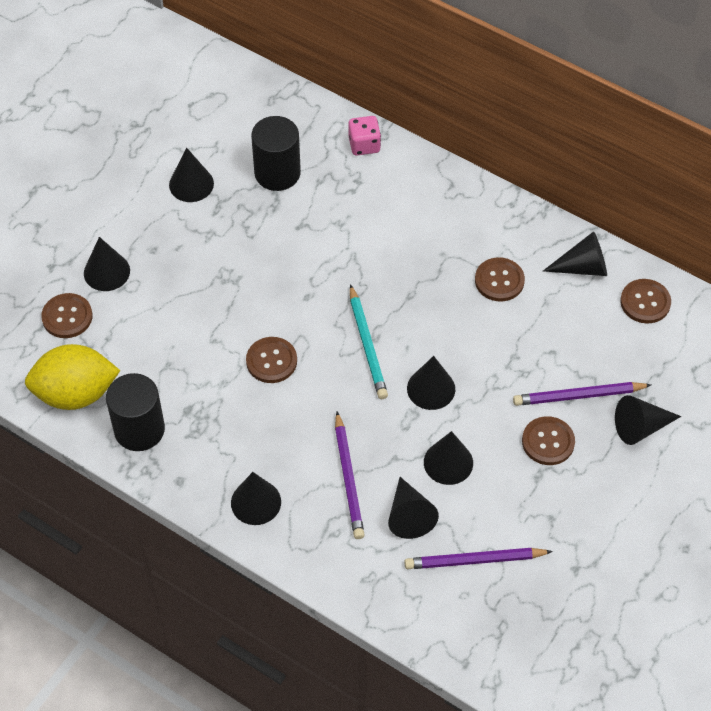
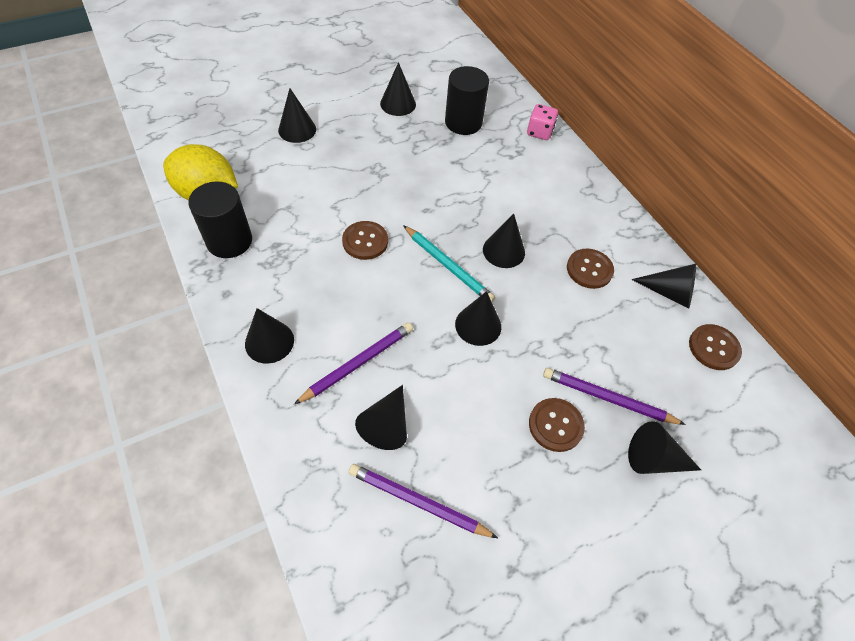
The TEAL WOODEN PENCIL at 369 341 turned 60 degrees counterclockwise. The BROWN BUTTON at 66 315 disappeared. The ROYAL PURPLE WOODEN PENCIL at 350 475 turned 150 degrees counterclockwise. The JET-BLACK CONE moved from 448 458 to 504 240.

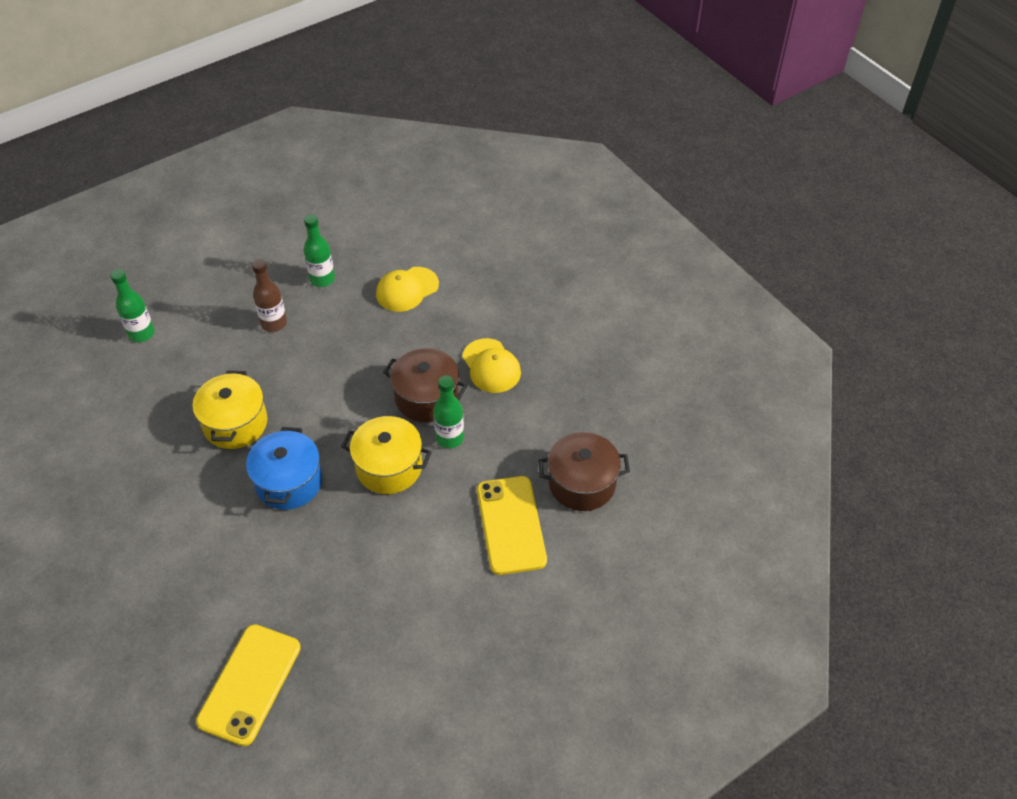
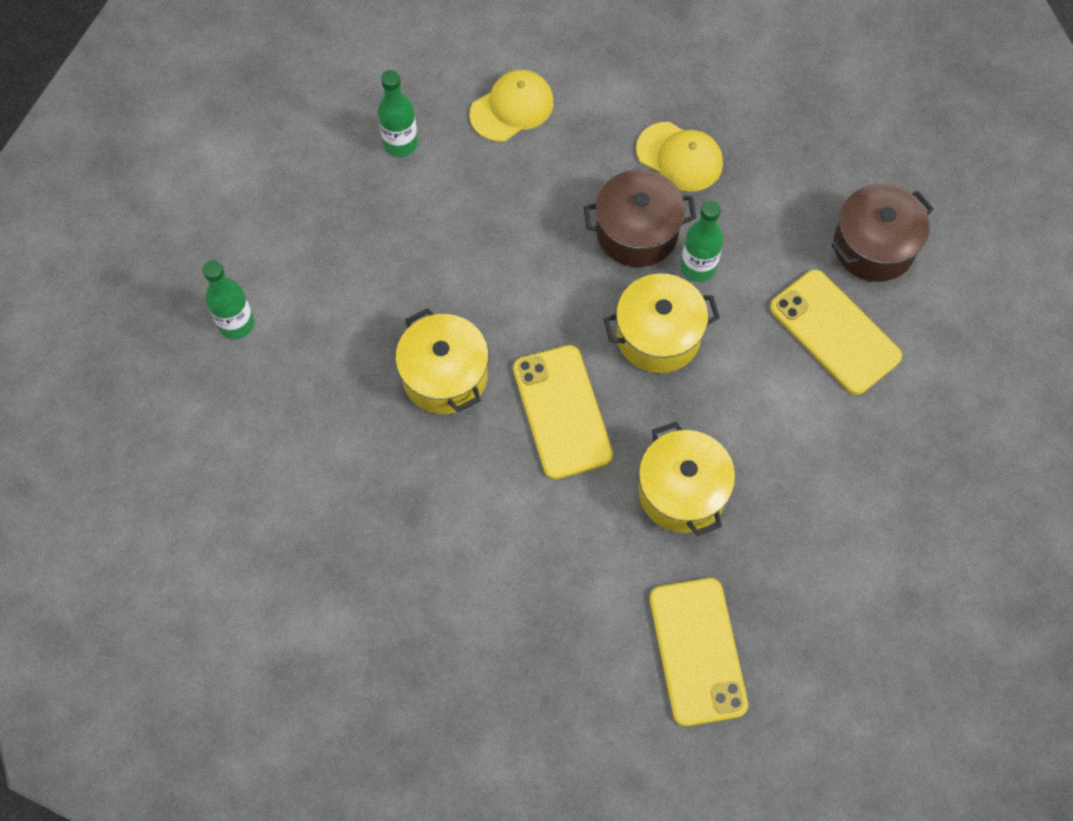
The BROWN DRINK BOTTLE at 269 295 disappeared. The BRIGHT YELLOW BASEBALL CAP at 407 289 turned 150 degrees counterclockwise. The BLUE COOKING POT at 284 468 was replaced by the BRIGHT YELLOW MOBILE PHONE at 563 412. The BRIGHT YELLOW COOKING POT at 686 479 appeared.

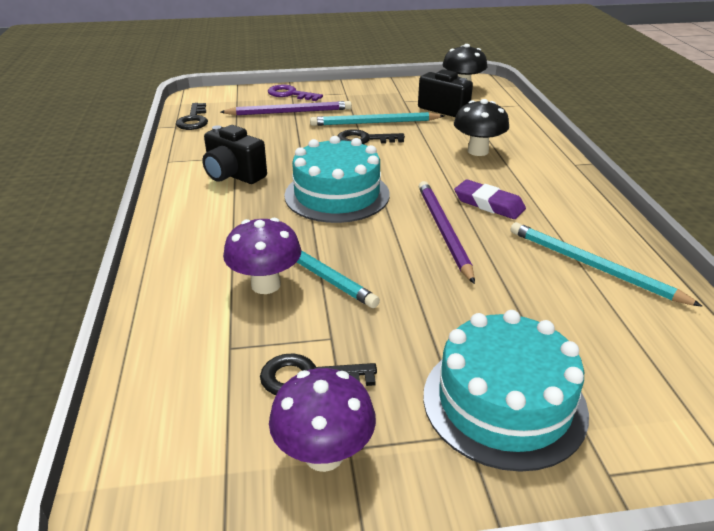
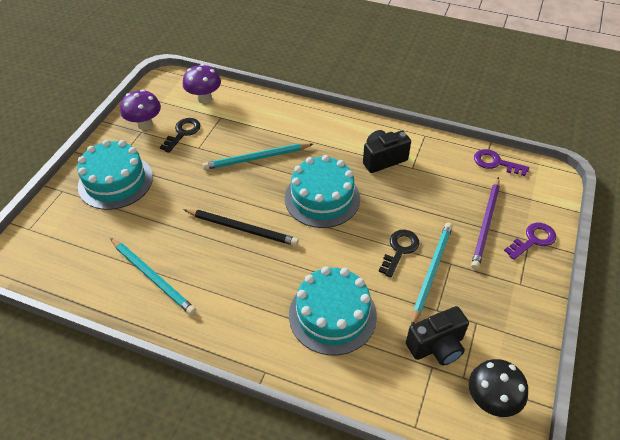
The JET-BLACK MUSHROOM at 481 127 was replaced by the TEAL LAYER CAKE at 333 310. The JET-BLACK LATCHKEY at 192 116 became the ROYAL PURPLE LATCHKEY at 501 162. The ROYAL PURPLE ERASER at 490 199 disappeared. The ROYAL PURPLE WOODEN PENCIL at 447 232 became the JET-BLACK WOODEN PENCIL at 241 227. The ROYAL PURPLE MUSHROOM moved from 262 256 to 202 84. The TEAL WOODEN PENCIL at 606 264 turned 60 degrees clockwise.

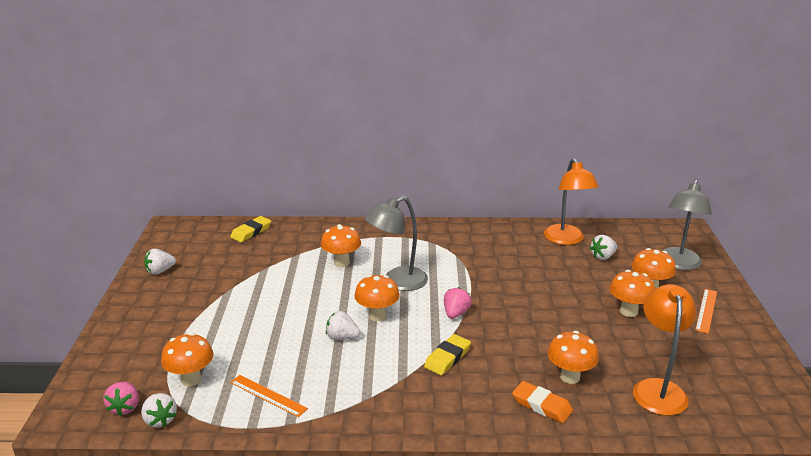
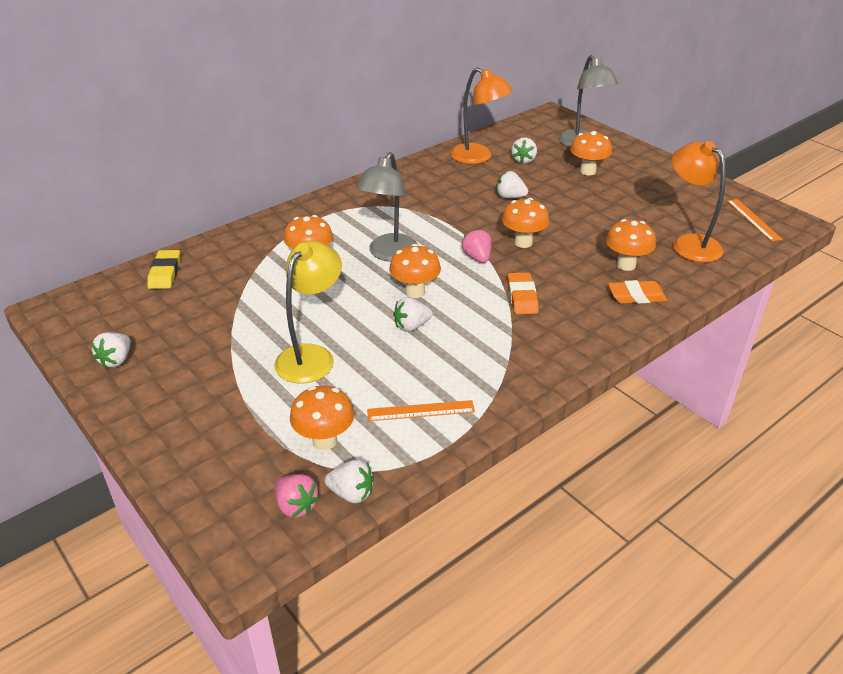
The ORANGE-COLOURED MUSHROOM moved from 632 293 to 525 223. The ORANGE-COLOURED MEASURING STICK moved from 706 311 to 754 220. The BRIGHT YELLOW ERASER at 447 354 became the ORANGE-COLOURED ERASER at 523 293. The SNOW-WHITE STRAWBERRY at 512 184 appeared. The BRIGHT YELLOW READING LAMP at 308 312 appeared.

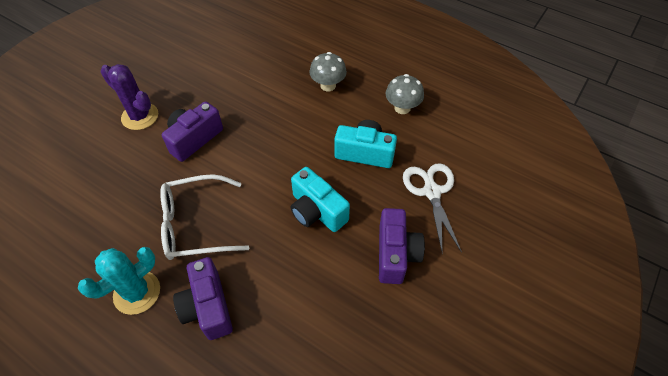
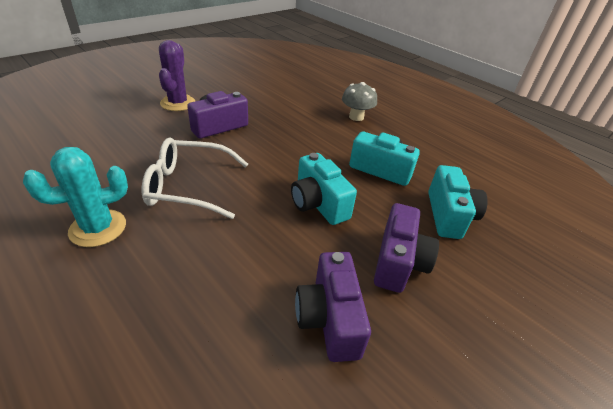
The ROYAL PURPLE SAGUARO CACTUS at 129 97 turned 45 degrees clockwise. The GRAY MUSHROOM at 405 94 disappeared. The SNOW-WHITE SCISSORS at 432 209 was replaced by the TEAL PHOTO CAMERA at 458 202. The ROYAL PURPLE PHOTO CAMERA moved from 203 298 to 333 307.

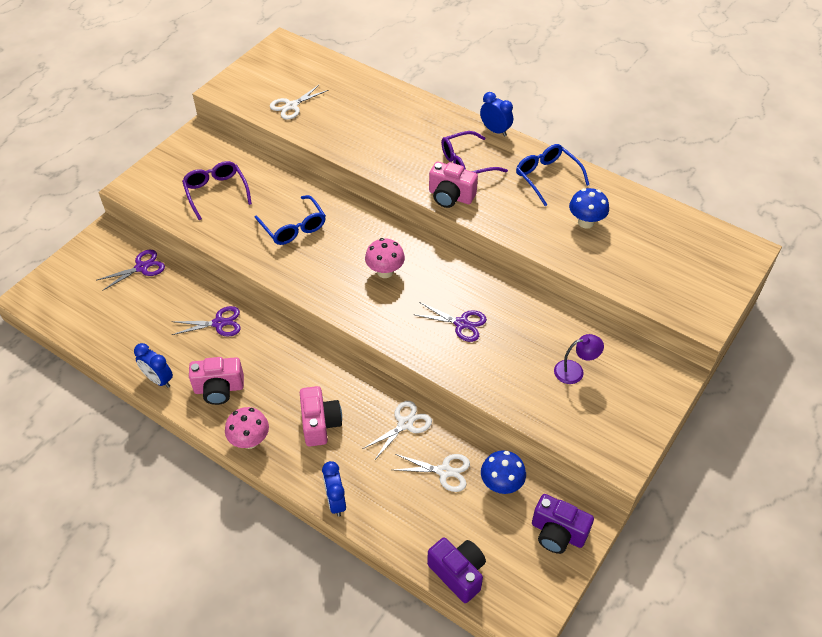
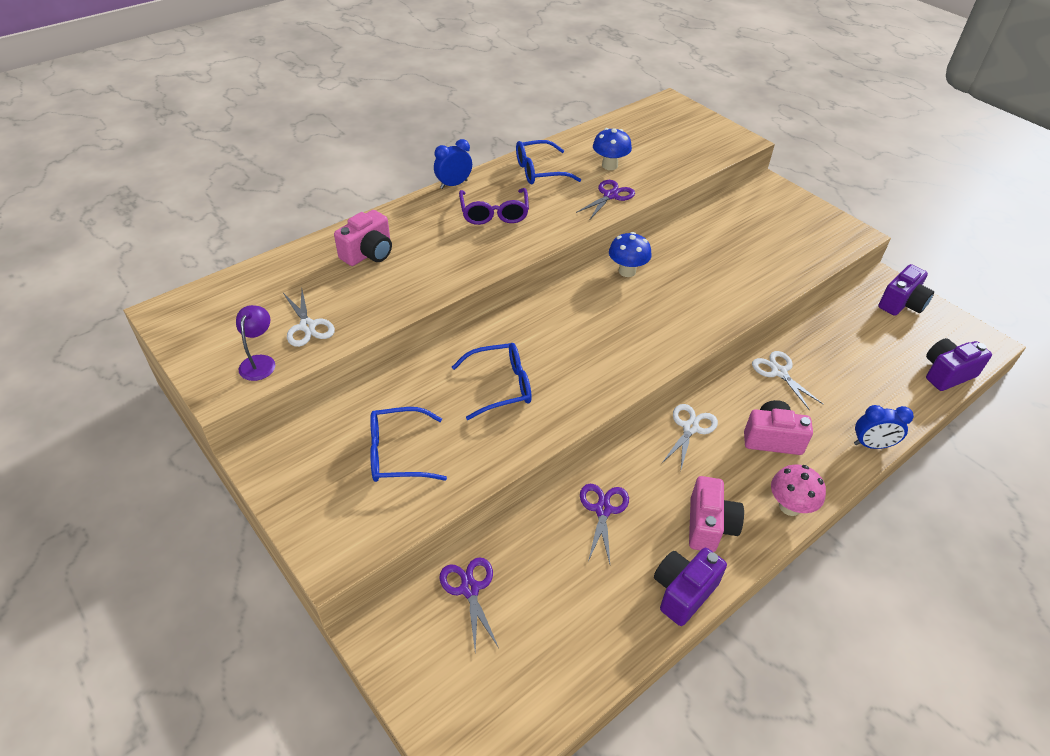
The ROYAL PURPLE GLASSES at 217 190 became the BLUE GLASSES at 408 444. The PINK PHOTO CAMERA moved from 453 185 to 363 238. The PINK MUSHROOM at 385 258 disappeared. The ROYAL PURPLE SCISSORS moved from 450 322 to 605 199. The ROYAL PURPLE READING LAMP moved from 579 359 to 255 343. The BLUE ALARM CLOCK at 153 365 was replaced by the ROYAL PURPLE PHOTO CAMERA at 690 587. The BLUE MUSHROOM moved from 503 472 to 630 254. The SNOW-WHITE SCISSORS moved from 431 473 to 690 436.

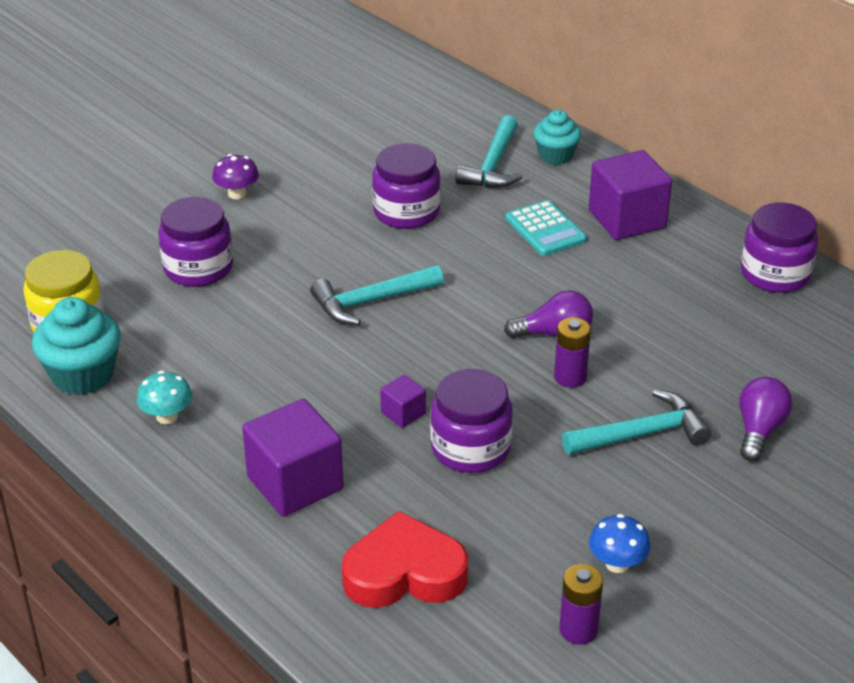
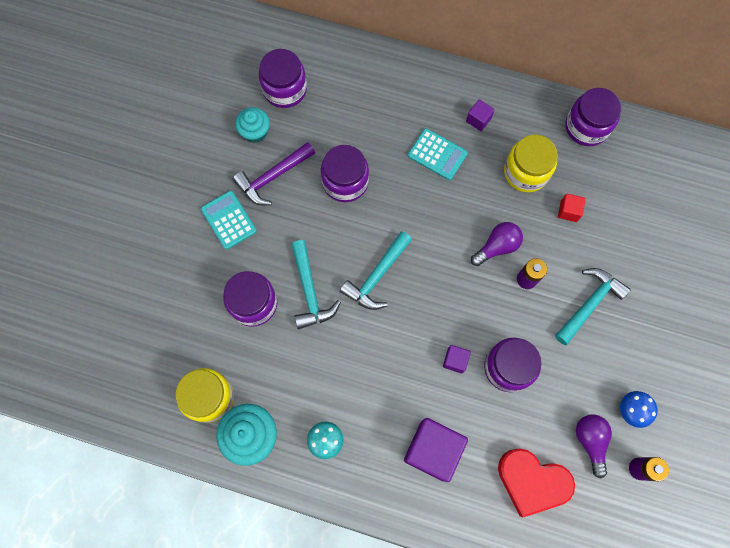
The TEAL MUFFIN moved from 557 137 to 252 125. The TEAL CLAW HAMMER moved from 489 151 to 316 284. The ROYAL PURPLE CUBE at 630 195 changed to 0.48 times the size. The ROYAL PURPLE MUSHROOM at 235 176 was replaced by the TEAL POCKET CALCULATOR at 229 220. The ROYAL PURPLE LIGHTBULB moved from 765 419 to 594 446. The RED HEART at 405 559 turned 120 degrees counterclockwise. The ROYAL PURPLE PRESERVE JAR at 283 78 appeared. The BRIGHT YELLOW PRESERVE JAR at 531 163 appeared. The ROYAL PURPLE CLAW HAMMER at 274 173 appeared. The RED CUBE at 572 208 appeared.

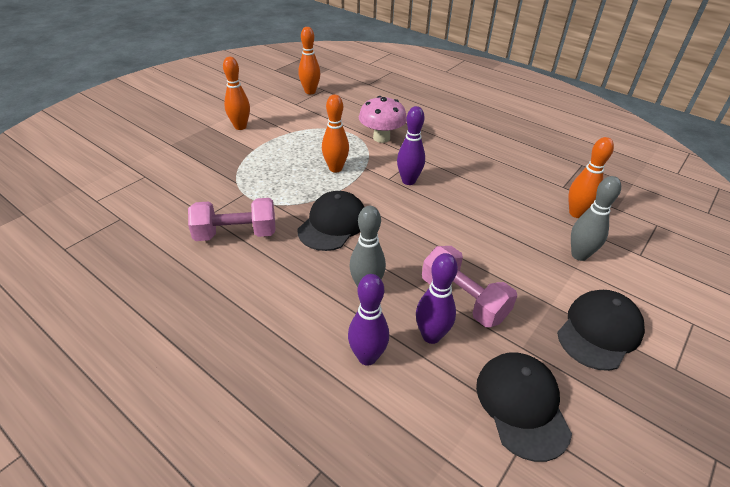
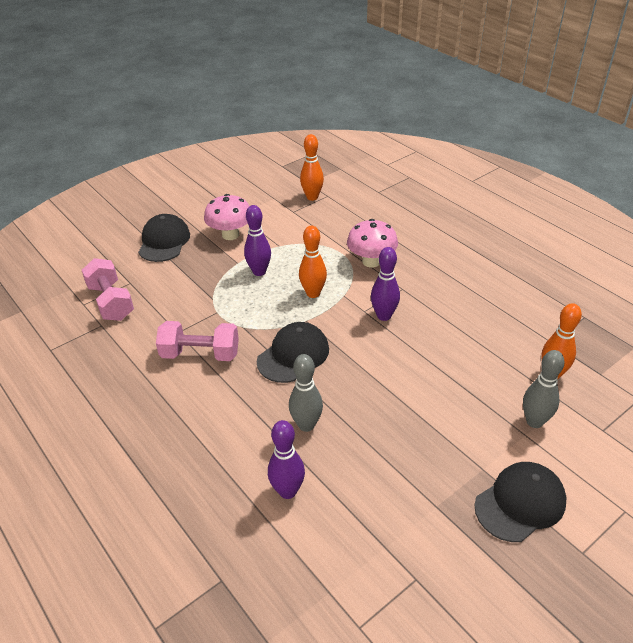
The ORANGE-COLOURED BOWLING PIN at 236 93 was replaced by the PINK MUSHROOM at 226 217. The PINK FREE WEIGHT moved from 469 286 to 108 289. The ROYAL PURPLE BOWLING PIN moved from 437 298 to 257 240. The JET-BLACK BASEBALL CAP moved from 524 407 to 164 238.

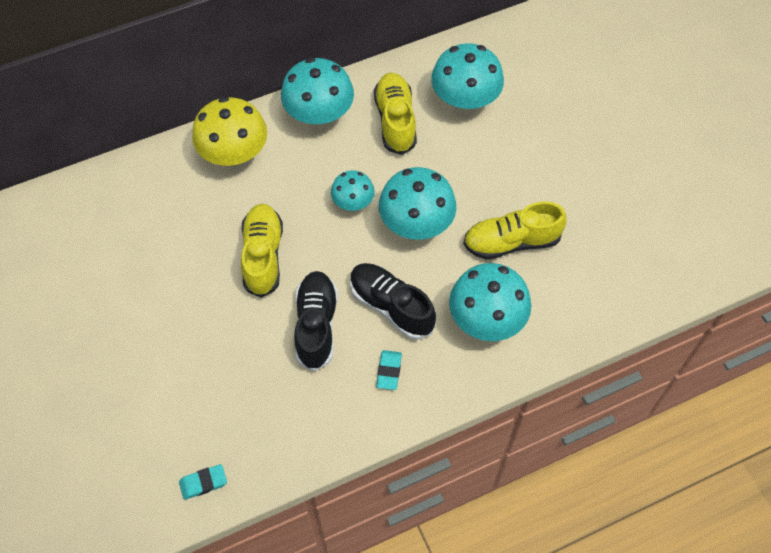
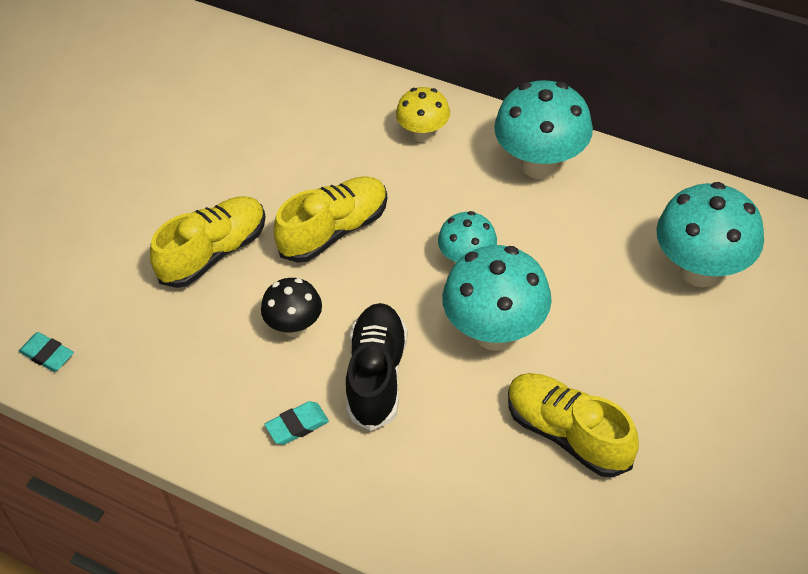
The BRIGHT YELLOW SNEAKER moved from 395 114 to 208 242. The BRIGHT YELLOW MUSHROOM at 229 133 changed to 0.58 times the size. The TEAL MUSHROOM at 490 302 disappeared. The JET-BLACK SNEAKER at 316 321 was replaced by the JET-BLACK MUSHROOM at 291 307.

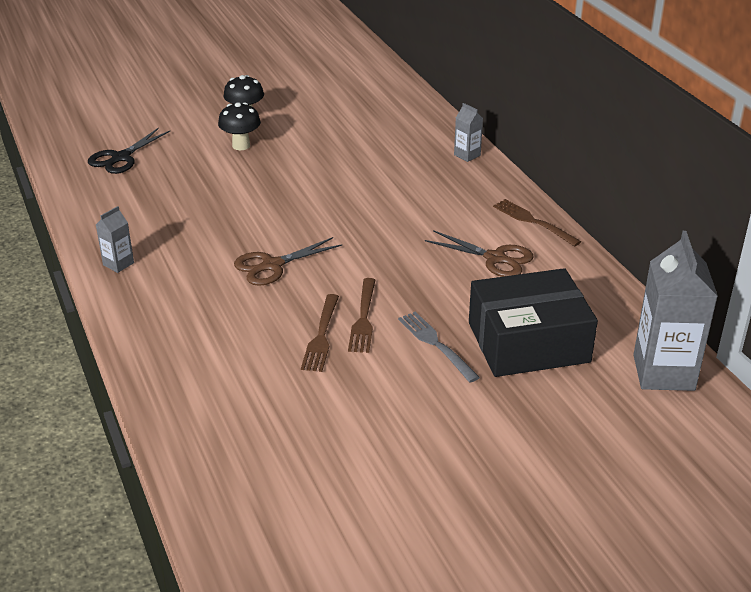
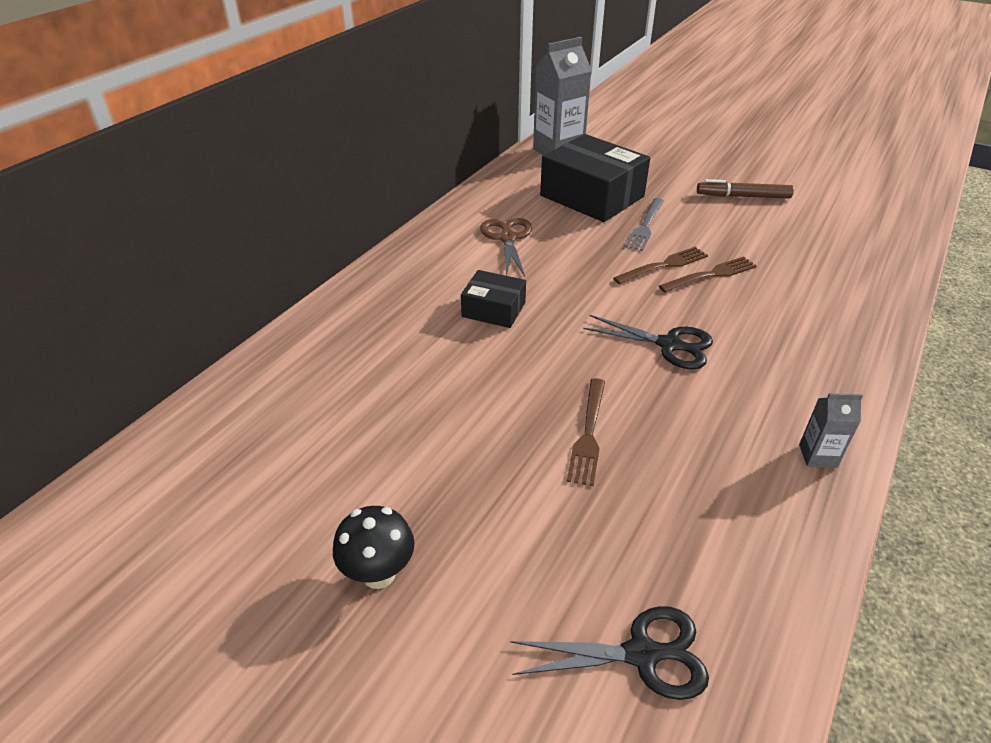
The JET-BLACK MUSHROOM at 239 126 disappeared. The GRAY JUICE CARTON at 468 132 disappeared. The BROWN TABLE FORK moved from 537 223 to 586 432. The BROWN SCISSORS at 288 261 became the JET-BLACK SCISSORS at 648 342. The BROWN MARKER PEN at 745 189 appeared. The JET-BLACK BOX at 493 299 appeared.

